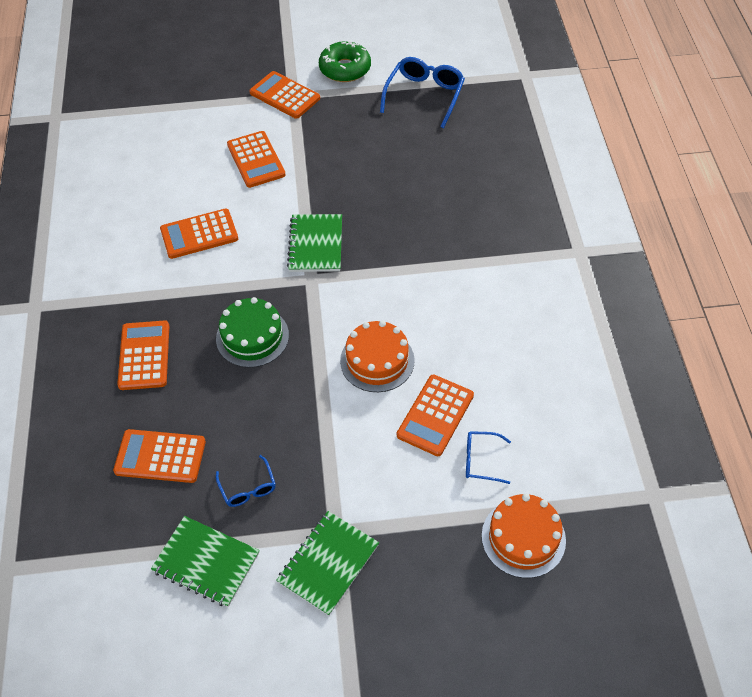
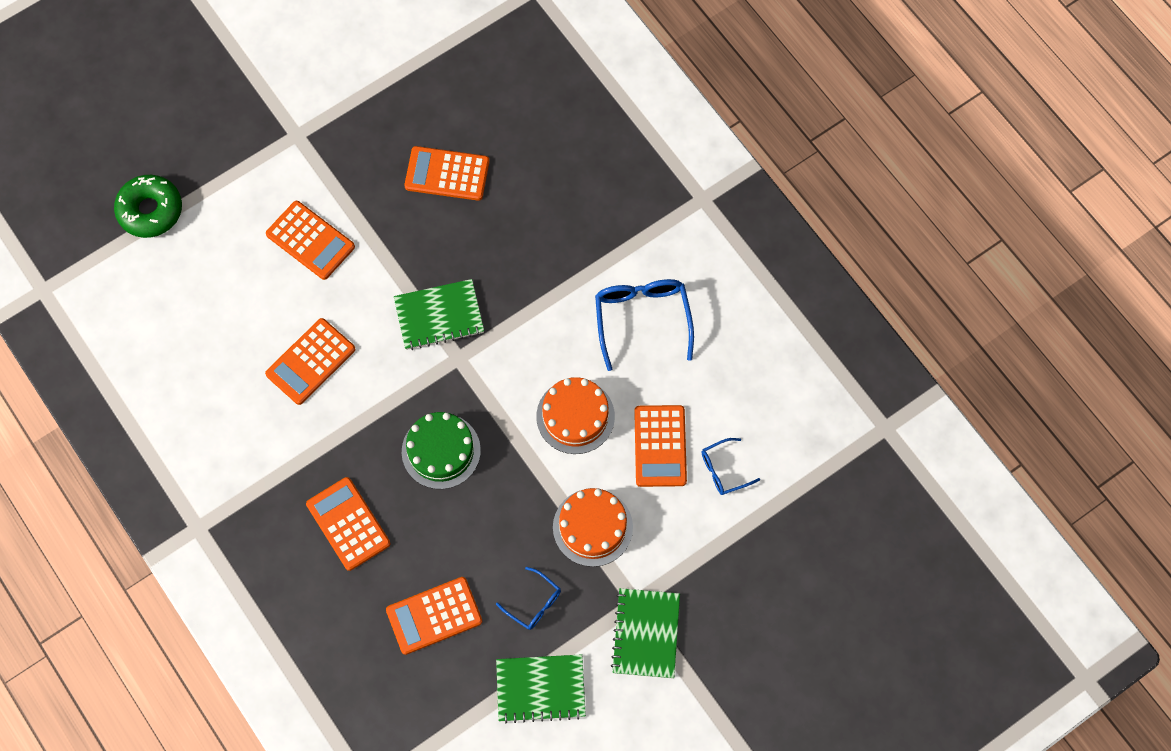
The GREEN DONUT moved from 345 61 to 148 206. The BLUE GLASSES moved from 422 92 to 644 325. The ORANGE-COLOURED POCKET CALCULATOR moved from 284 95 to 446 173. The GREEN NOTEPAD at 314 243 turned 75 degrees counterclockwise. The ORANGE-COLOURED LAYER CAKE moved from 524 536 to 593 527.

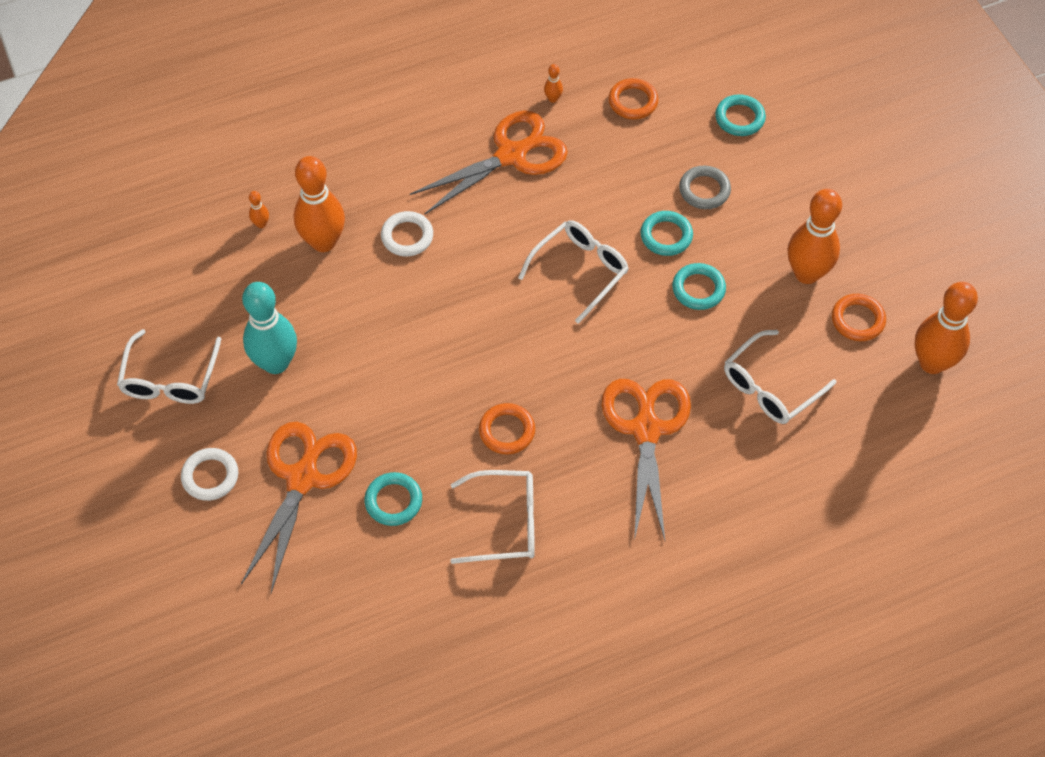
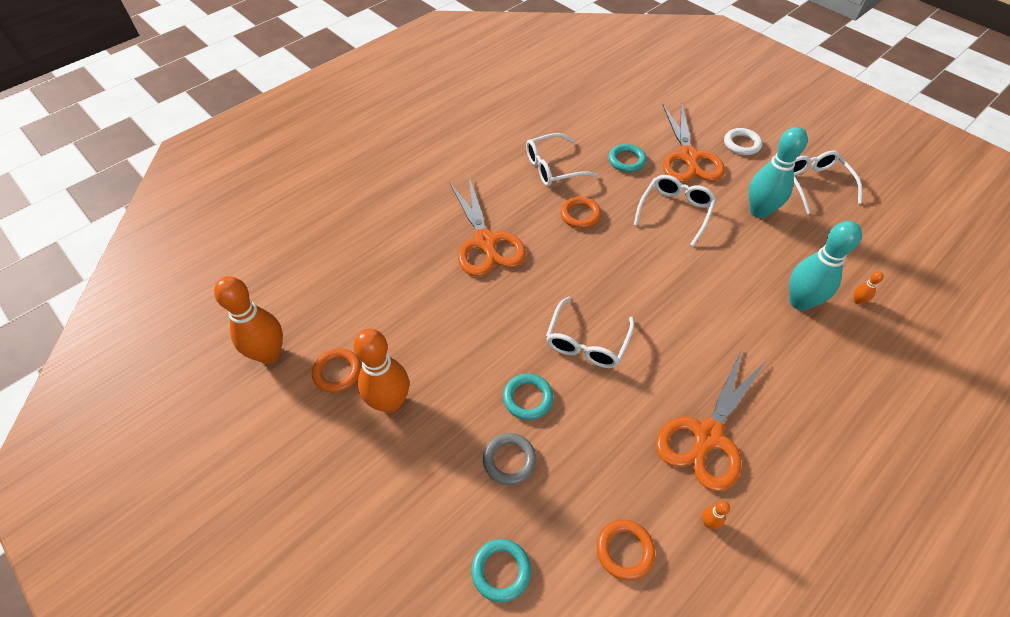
The ORANGE-COLOURED BOWLING PIN at 319 204 became the TEAL BOWLING PIN at 825 266. The SNOW-WHITE RING at 407 233 disappeared. The TEAL RING at 699 286 disappeared. The SNOW-WHITE GLASSES moved from 780 377 to 675 211.

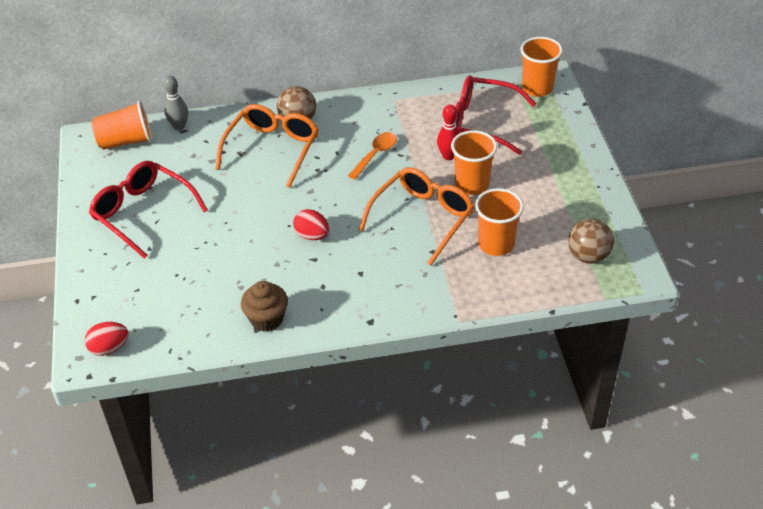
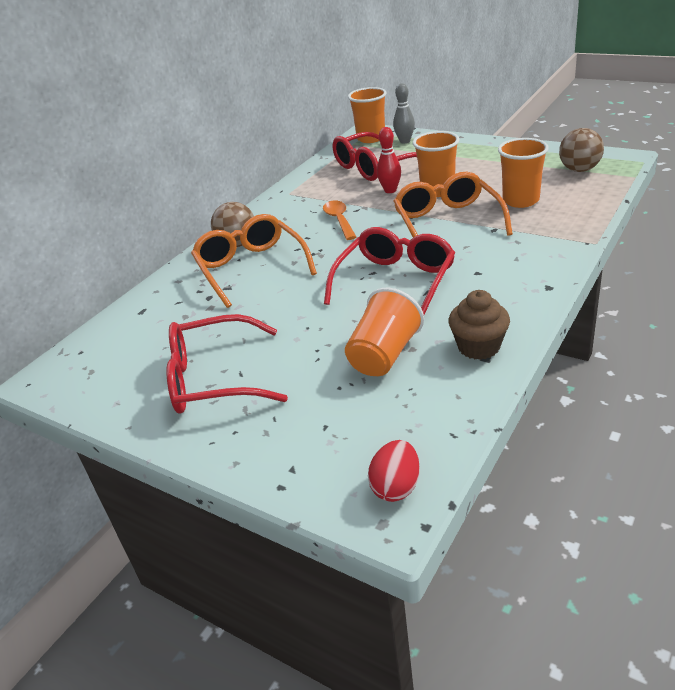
The GRAY BOWLING PIN moved from 175 103 to 404 113. The ORANGE-COLOURED TUMBLER moved from 122 125 to 384 332. The RED EGG SHAPE at 311 224 was replaced by the RED GLASSES at 389 271.

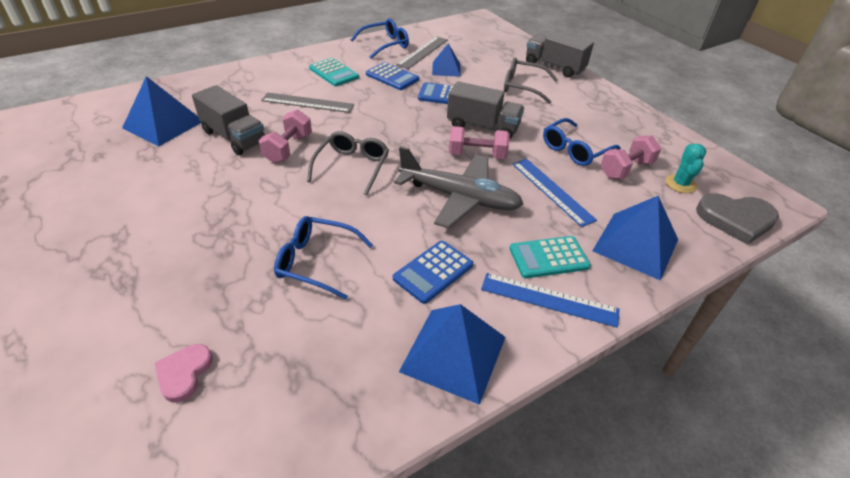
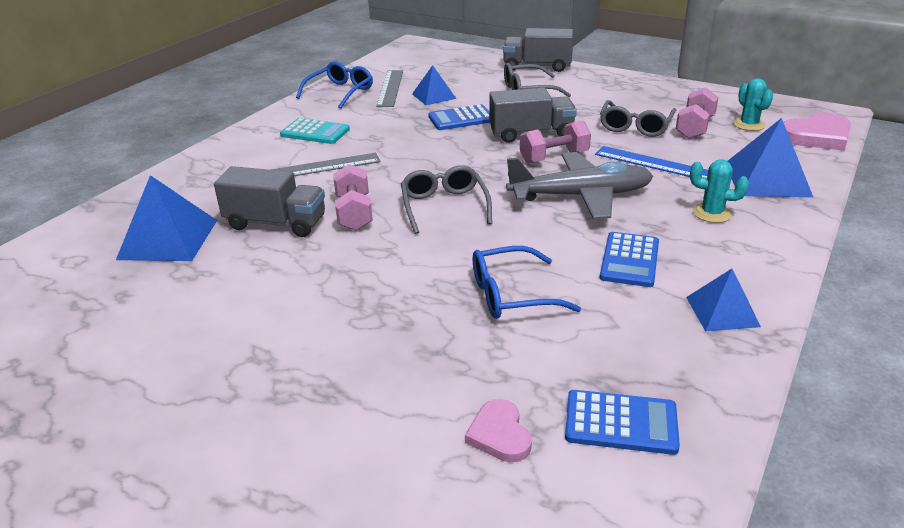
The BLUE POCKET CALCULATOR moved from 392 76 to 622 422. The BLUE GLASSES at 582 142 became the GRAY GLASSES at 638 118. The GRAY HEART at 737 219 became the PINK HEART at 817 131. The TEAL POCKET CALCULATOR at 550 257 was replaced by the TEAL SAGUARO CACTUS at 719 191. The BLUE MEASURING STICK at 550 300 disappeared. The BLUE SOLID PYRAMID at 452 354 changed to 0.62 times the size.

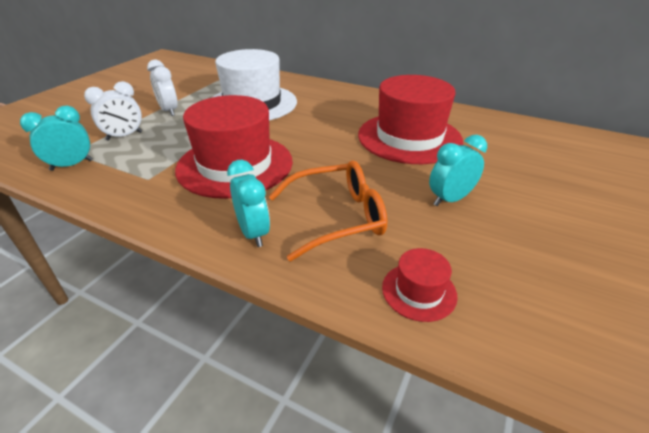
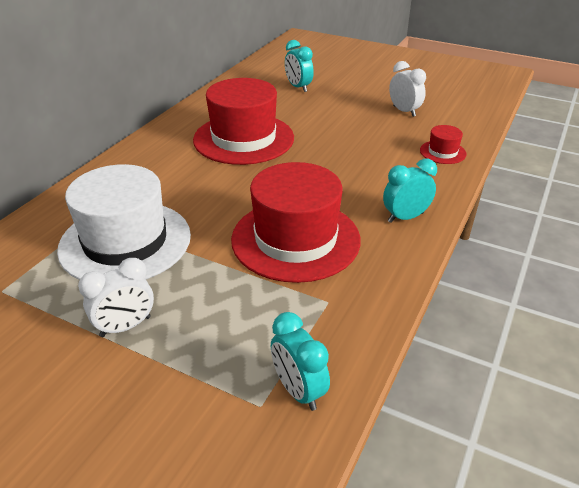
The SNOW-WHITE ALARM CLOCK moved from 113 111 to 407 89. The TEAL ALARM CLOCK moved from 458 170 to 299 66. The ORANGE-COLOURED GLASSES at 328 210 disappeared.

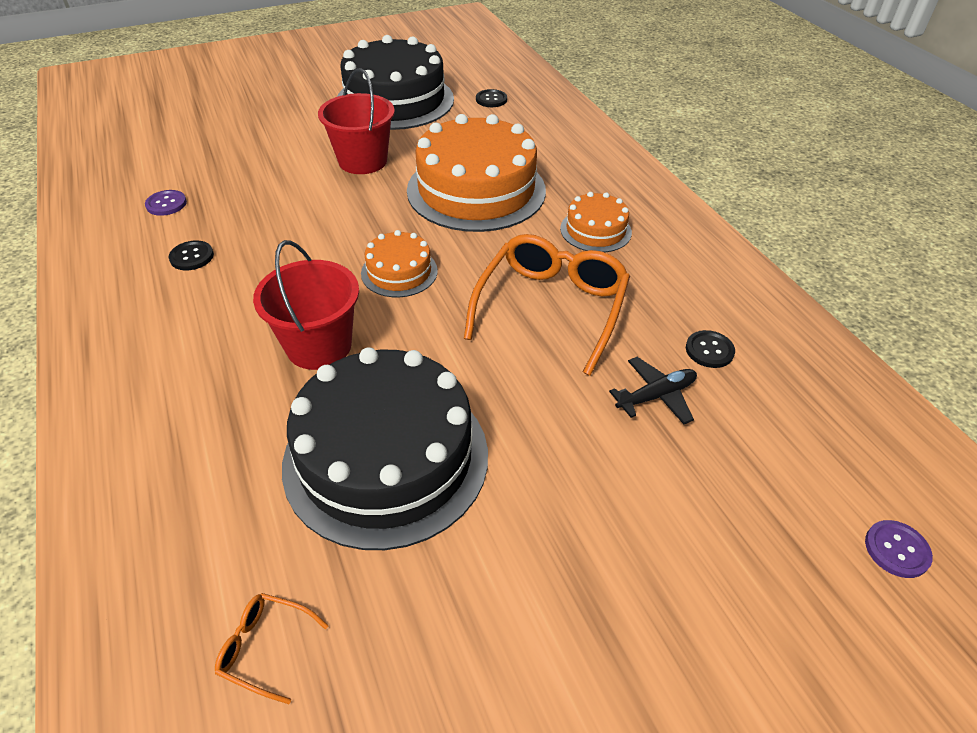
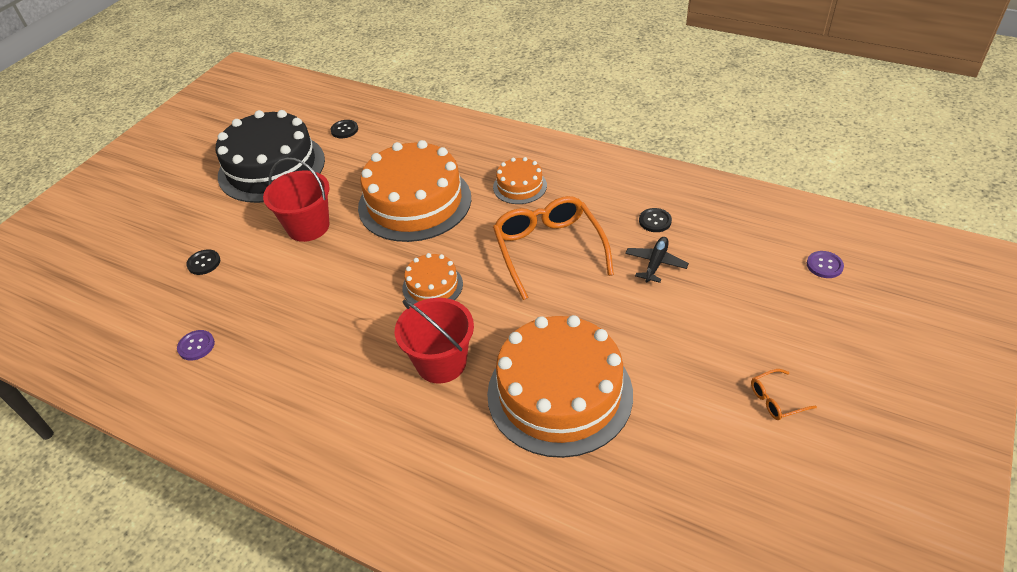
The JET-BLACK BUTTON moved from 191 255 to 203 262. The JET-BLACK LAYER CAKE at 385 448 became the ORANGE-COLOURED LAYER CAKE at 560 386. The ORANGE-COLOURED GLASSES moved from 272 648 to 784 394.

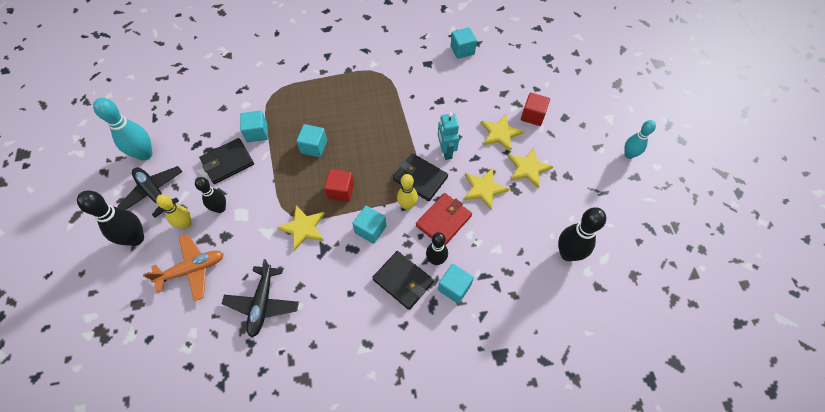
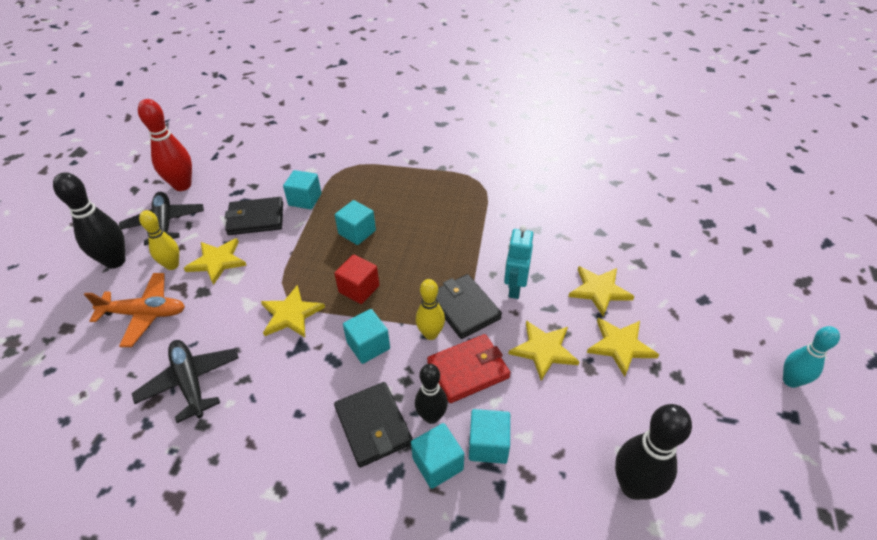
The TEAL CUBE moved from 464 43 to 489 436. The RED CUBE at 535 109 disappeared. The TEAL BOWLING PIN at 123 129 became the RED BOWLING PIN at 165 145. The JET-BLACK BOWLING PIN at 210 195 was replaced by the BRIGHT YELLOW STAR SHAPE at 215 261. The JET-BLACK AEROPLANE at 260 298 turned 120 degrees clockwise.

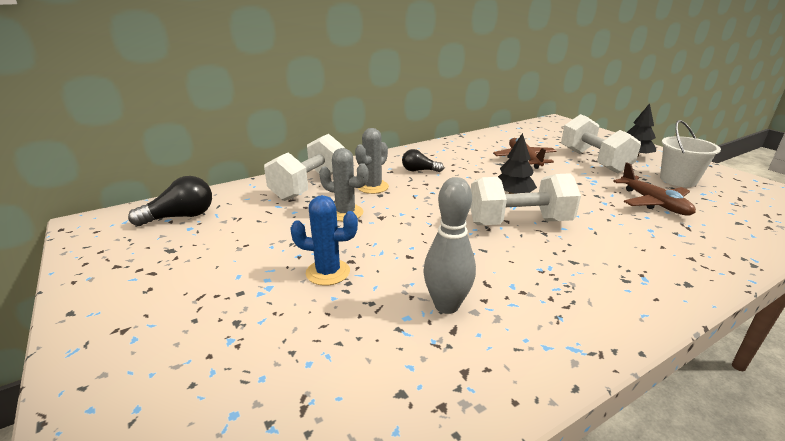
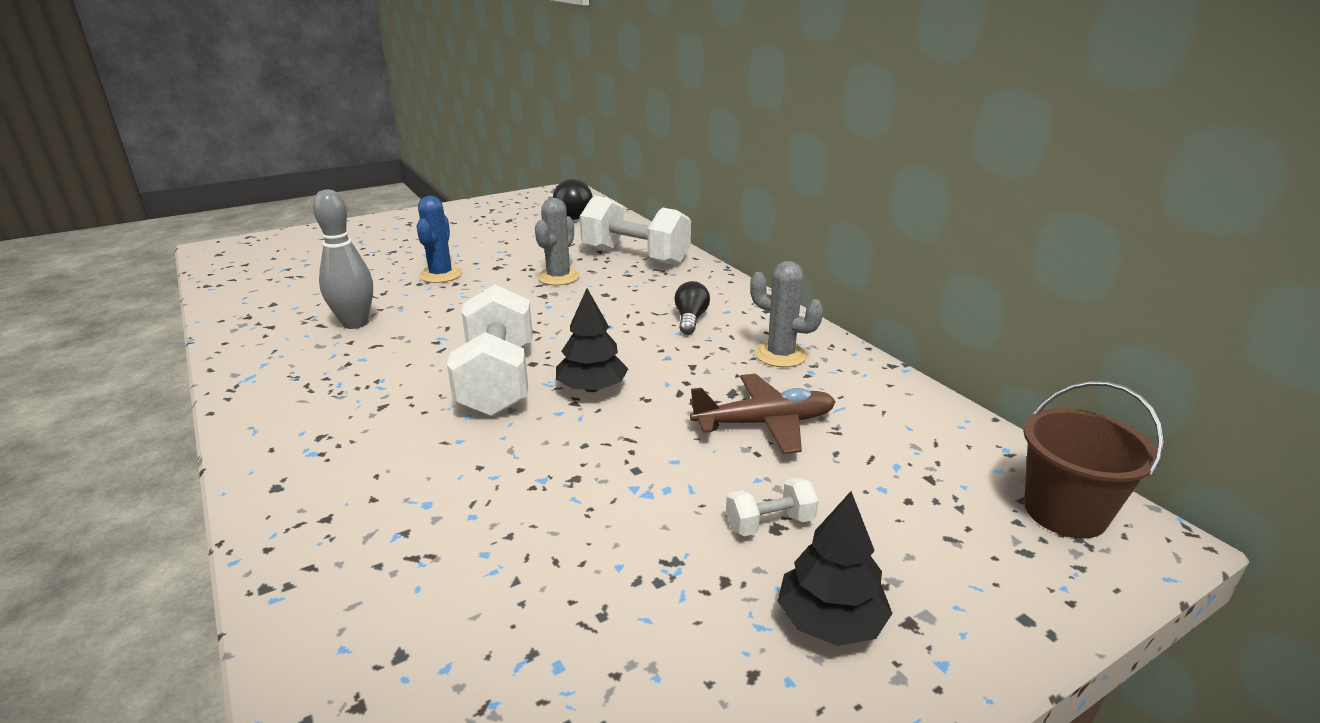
The SNOW-WHITE FREE WEIGHT at 601 143 changed to 0.44 times the size. The SNOW-WHITE SAND BUCKET at 690 153 disappeared. The GRAY SAGUARO CACTUS moved from 372 161 to 786 314. The BROWN AEROPLANE at 654 188 disappeared. The BROWN SAND BUCKET at 1093 460 appeared.

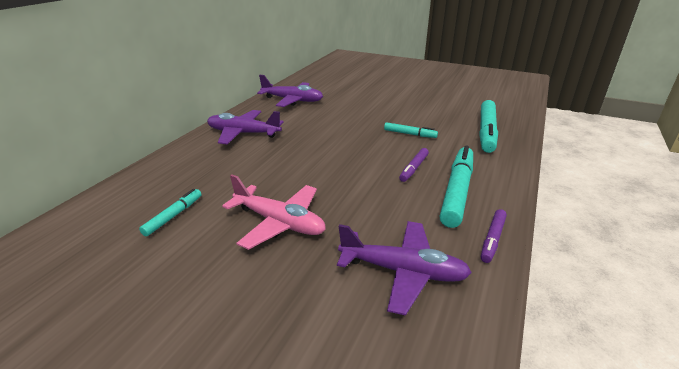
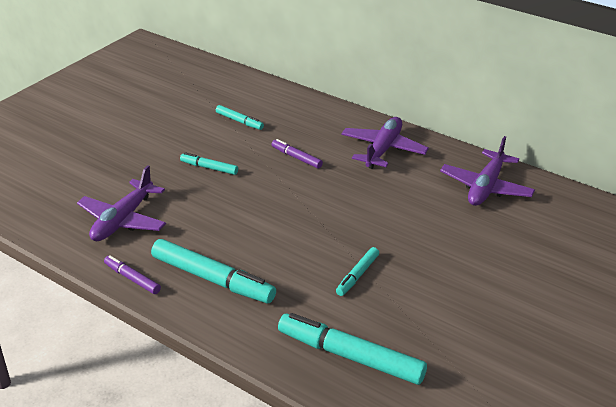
The ROYAL PURPLE MARKER PEN moved from 414 165 to 297 154. The PINK AEROPLANE at 274 212 was replaced by the TEAL MARKER PEN at 209 163.

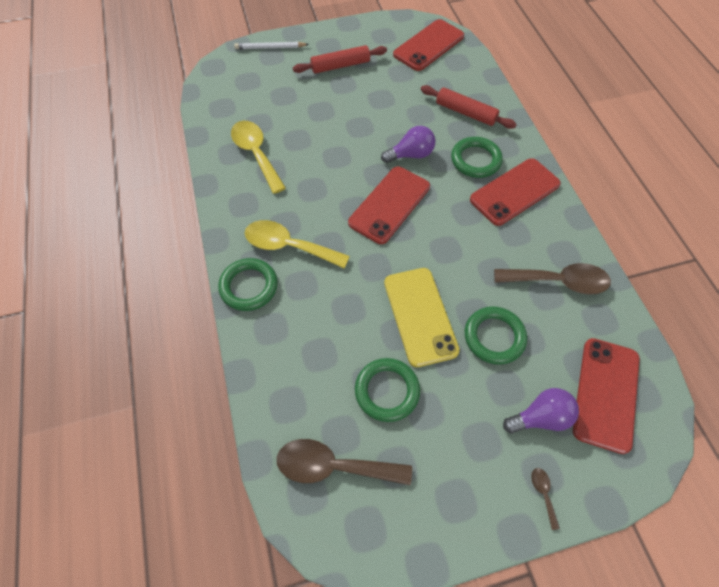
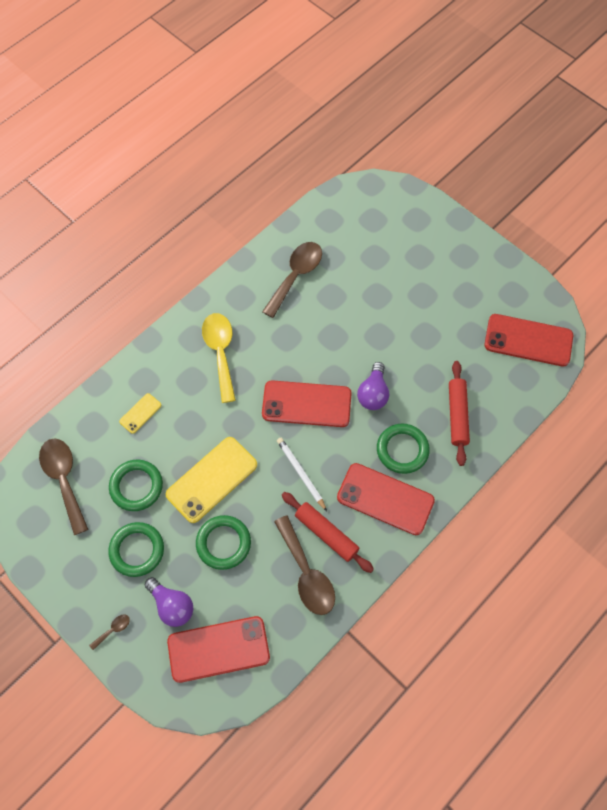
The SNOW-WHITE WOODEN PENCIL moved from 271 45 to 302 474. The RED PASTRY ROLLER moved from 340 59 to 328 532. The BRIGHT YELLOW TEASPOON at 258 157 became the BROWN TEASPOON at 292 280. The ROYAL PURPLE LIGHTBULB at 408 144 turned 60 degrees clockwise. The GREEN RING moved from 248 284 to 136 549. The BRIGHT YELLOW MOBILE PHONE at 140 413 appeared.

